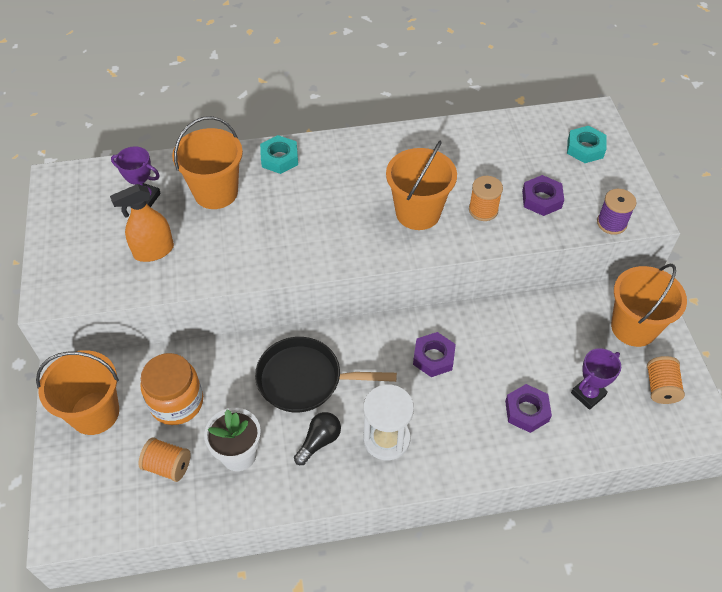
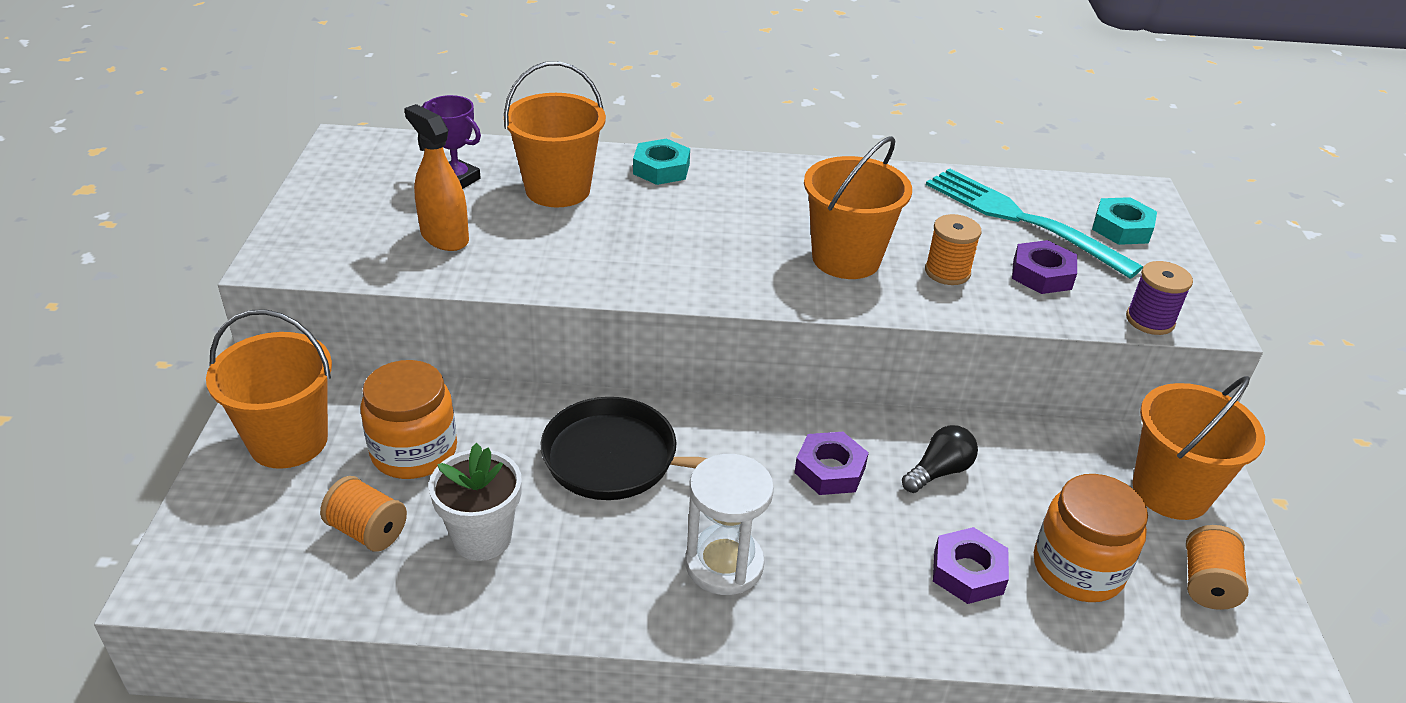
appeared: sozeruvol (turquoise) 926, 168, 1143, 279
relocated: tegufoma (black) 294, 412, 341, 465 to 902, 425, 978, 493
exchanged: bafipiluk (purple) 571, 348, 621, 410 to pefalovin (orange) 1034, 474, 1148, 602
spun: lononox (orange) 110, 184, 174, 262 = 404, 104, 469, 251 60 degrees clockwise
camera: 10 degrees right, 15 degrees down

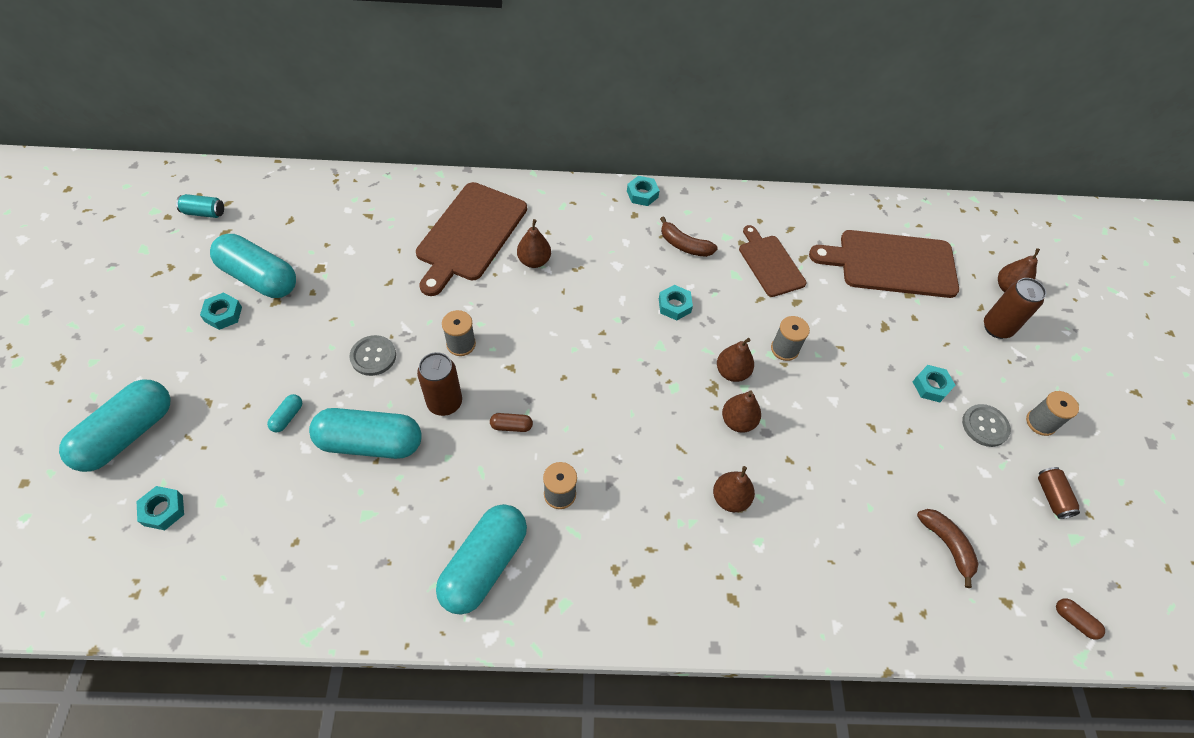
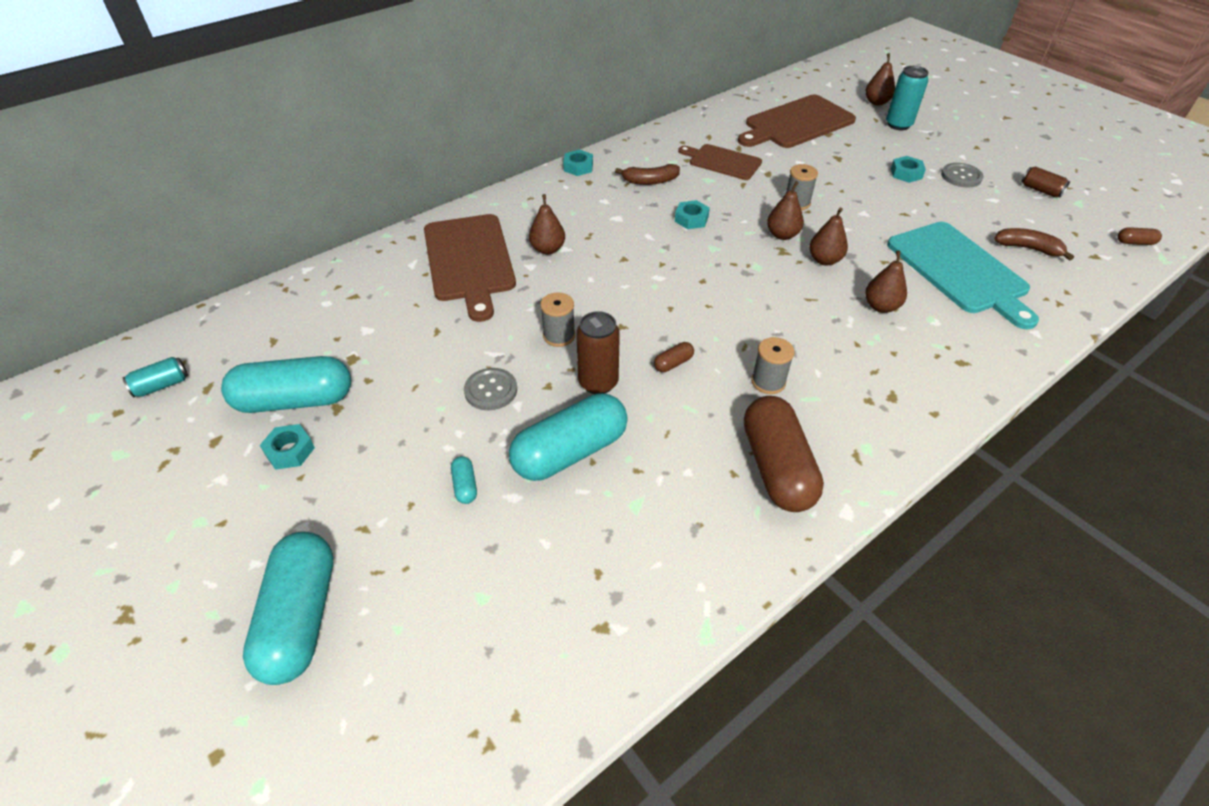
missing: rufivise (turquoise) 137, 486, 184, 530; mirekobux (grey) 1026, 391, 1079, 436
appeared: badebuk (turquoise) 887, 222, 1039, 329
colour: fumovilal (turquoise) 436, 504, 527, 615 to fumovilal (brown) 744, 396, 824, 512; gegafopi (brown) 984, 278, 1046, 339 to gegafopi (turquoise) 886, 66, 929, 131
camera: 35 degrees left, 10 degrees down

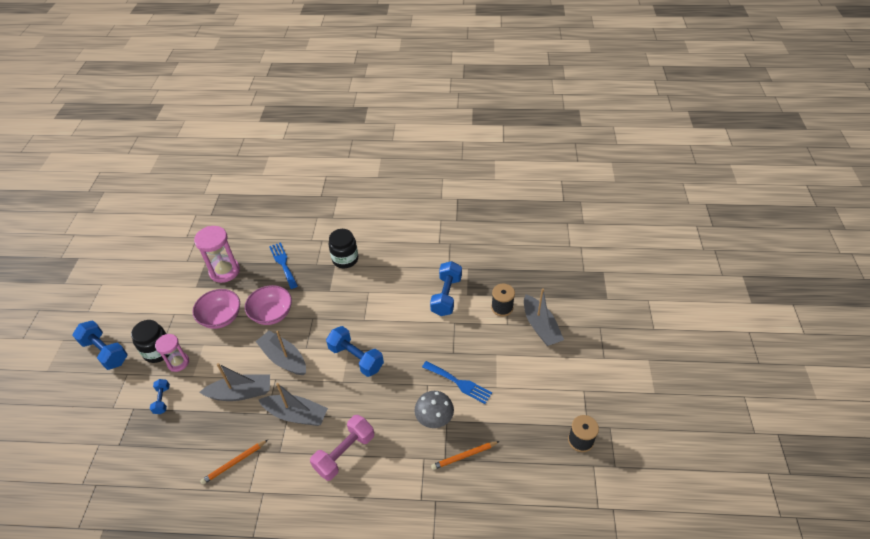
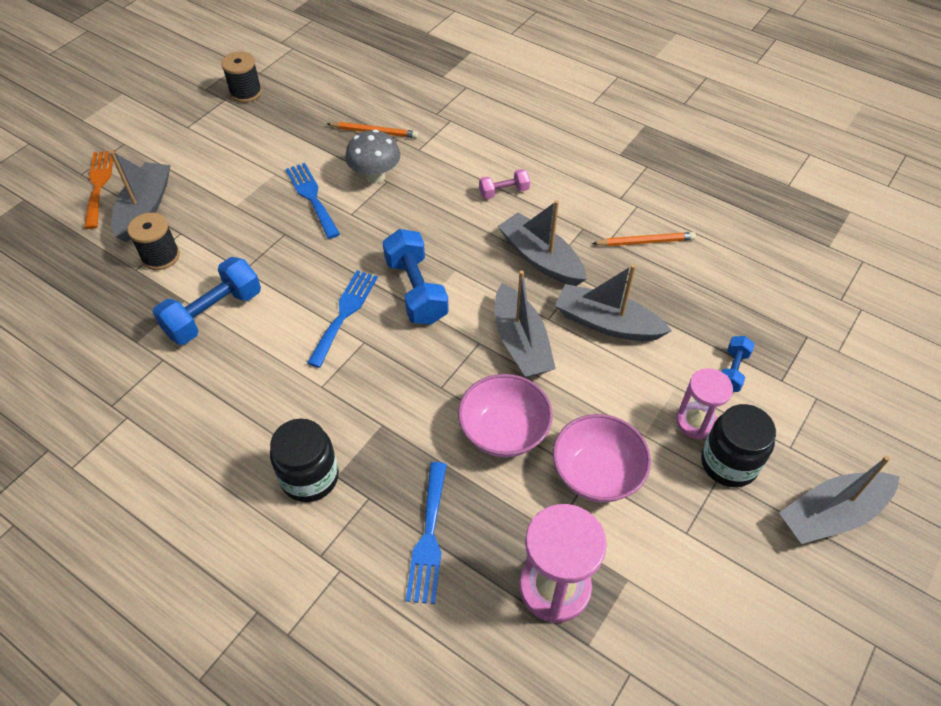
appeared: sozeruvol (orange) 84, 150, 115, 229; sozeruvol (blue) 307, 270, 378, 368
exchanged: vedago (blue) 72, 320, 128, 370 to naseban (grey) 779, 456, 900, 544
size: vedago (pink) 310, 415, 374, 481 = 479, 169, 530, 199 x0.54
camera: 150 degrees left, 5 degrees up

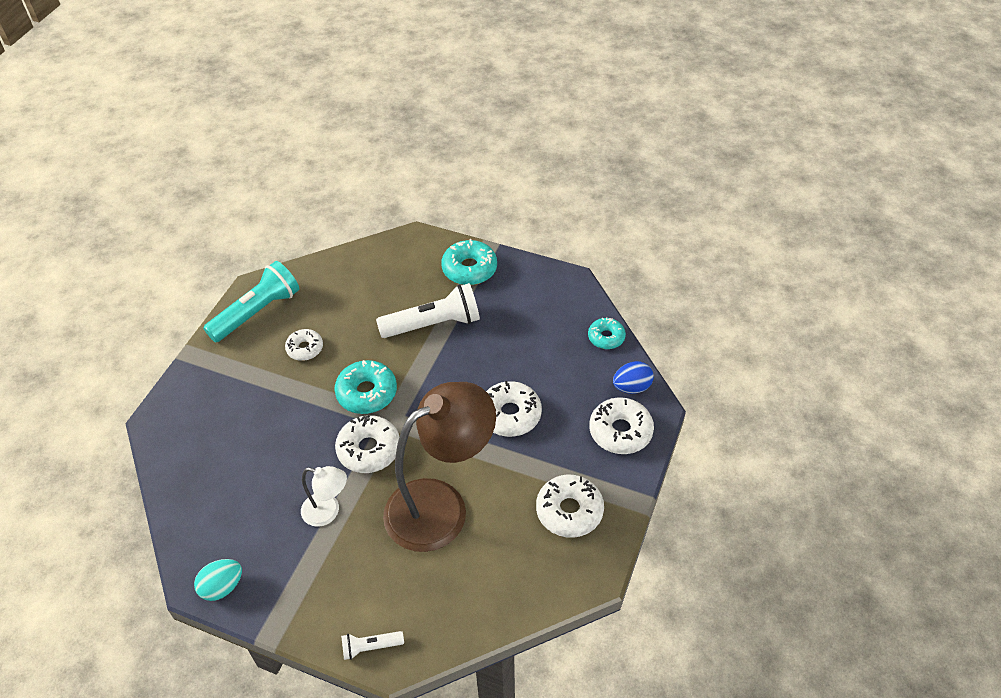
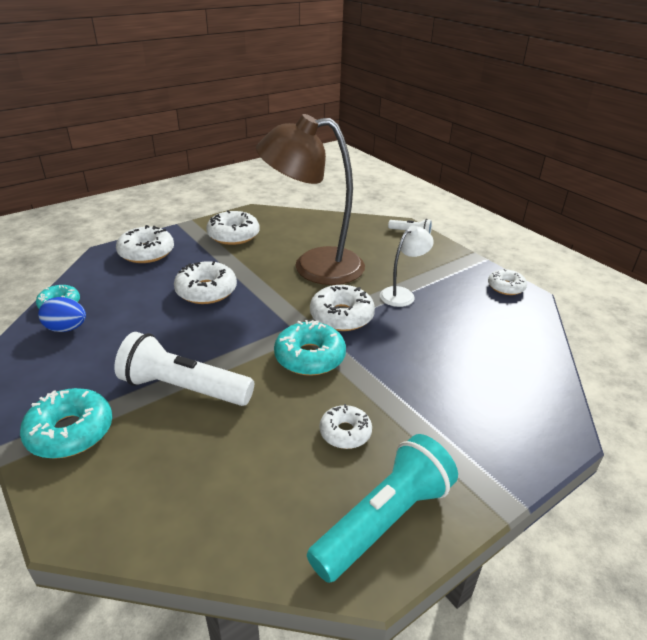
relocated: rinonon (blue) 613, 361, 654, 394 to 38, 297, 86, 332
exchanged: rinonon (turquoise) 194, 559, 242, 601 to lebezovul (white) 488, 269, 527, 295
spun: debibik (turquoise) 203, 261, 299, 342 = 307, 434, 458, 583 150 degrees clockwise; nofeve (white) 301, 466, 347, 527 = 380, 225, 434, 307 90 degrees clockwise
camera: 150 degrees left, 15 degrees down

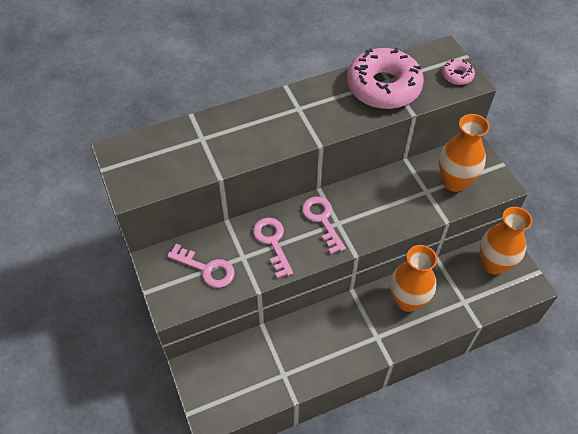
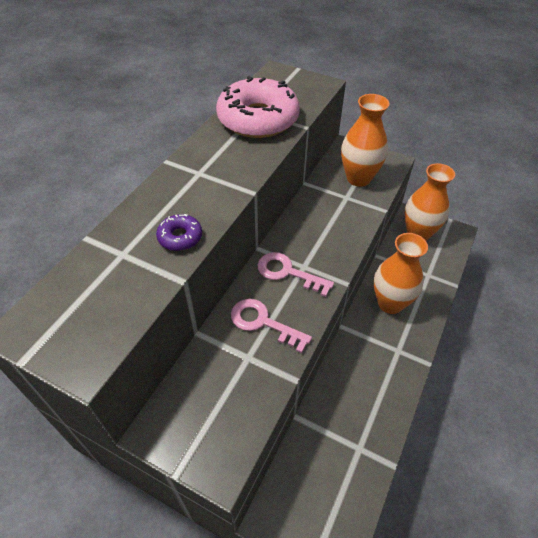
missing: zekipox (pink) 167, 244, 235, 288; lebezovul (pink) 442, 59, 475, 85
appeared: lebezovul (purple) 156, 214, 202, 251
camera: 40 degrees left, 5 degrees down

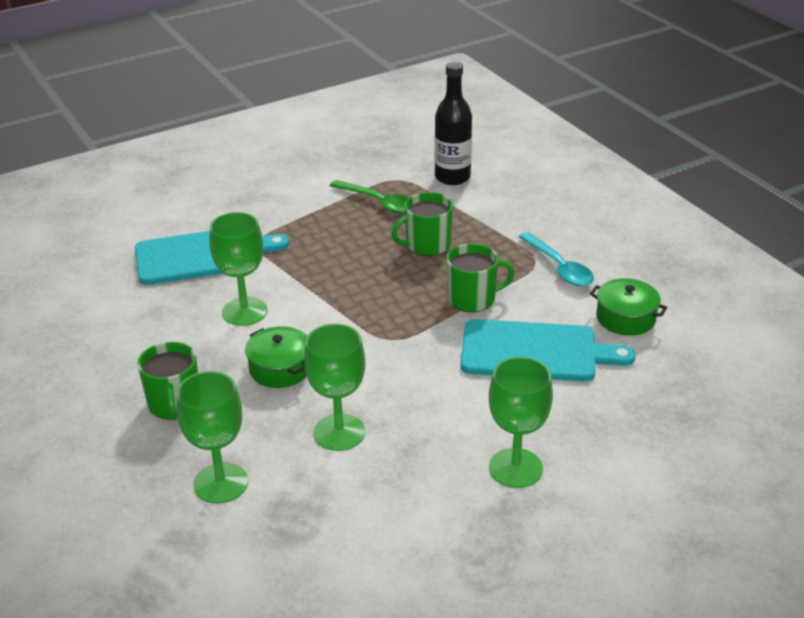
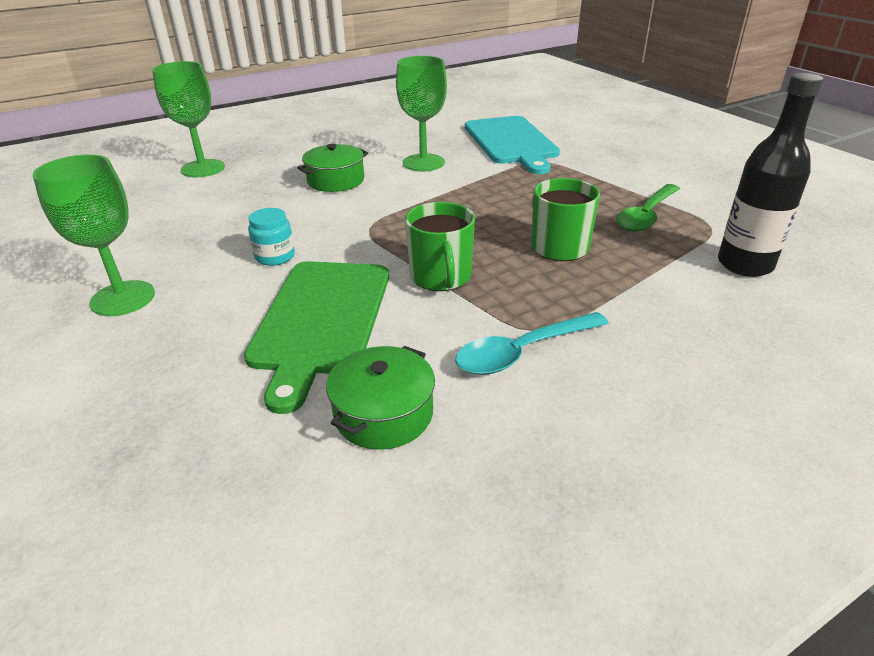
missing: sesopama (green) 137, 342, 198, 420; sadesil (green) 304, 324, 365, 451
appeared: pefalovin (turquoise) 248, 208, 295, 266
colour: badebuk (turquoise) 460, 319, 636, 382 to badebuk (green) 244, 261, 389, 414
camera: 90 degrees right, 0 degrees up

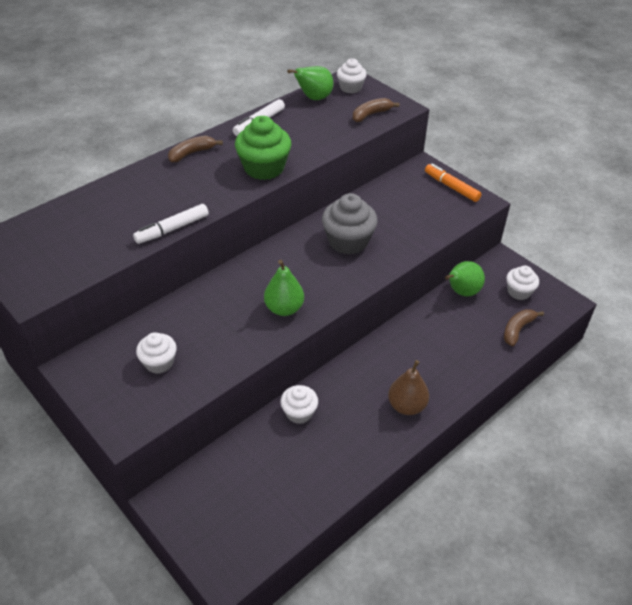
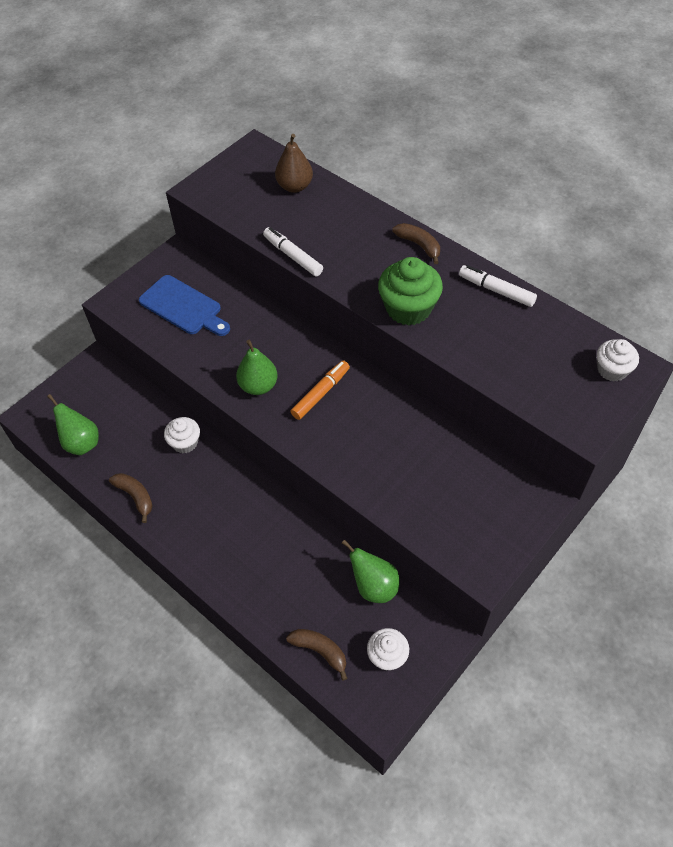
missing: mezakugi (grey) 322, 193, 378, 255
relocated: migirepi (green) 287, 66, 333, 100 to 47, 394, 99, 455; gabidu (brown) 353, 98, 400, 122 to 109, 473, 153, 523; migirepi (brown) 388, 360, 429, 415 to 275, 134, 313, 193; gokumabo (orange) 425, 164, 482, 202 to 290, 360, 350, 420
exchanged: mezakugi (white) 136, 332, 177, 374 to badebuk (blue) 139, 275, 230, 336
camera: 85 degrees right, 10 degrees up

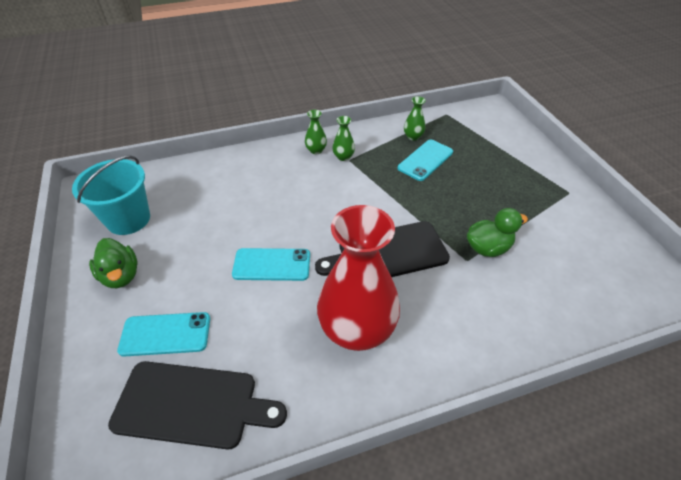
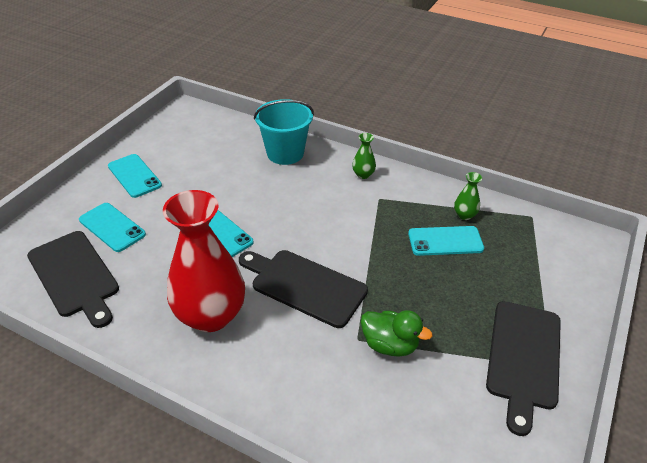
missing: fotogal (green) 332, 116, 355, 161
appeared: badebuk (black) 486, 301, 561, 436
relocated: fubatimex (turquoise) 72, 155, 150, 235 to 254, 99, 314, 165
exchanged: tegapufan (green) 89, 238, 137, 288 to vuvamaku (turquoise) 108, 154, 162, 198
camera: 45 degrees right, 5 degrees down

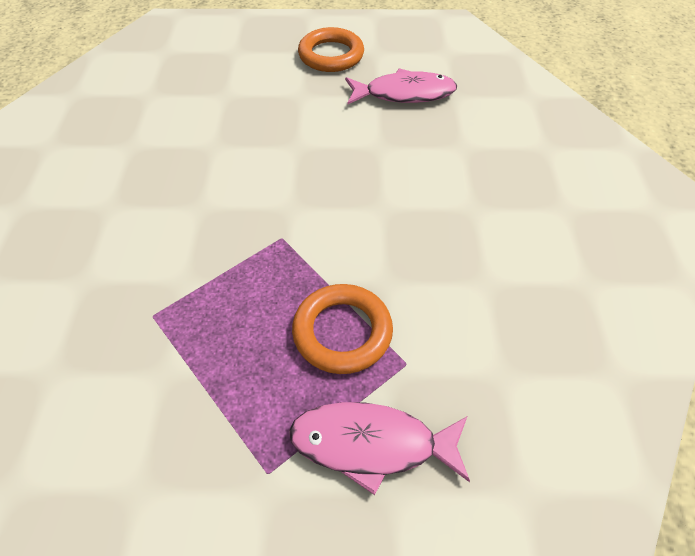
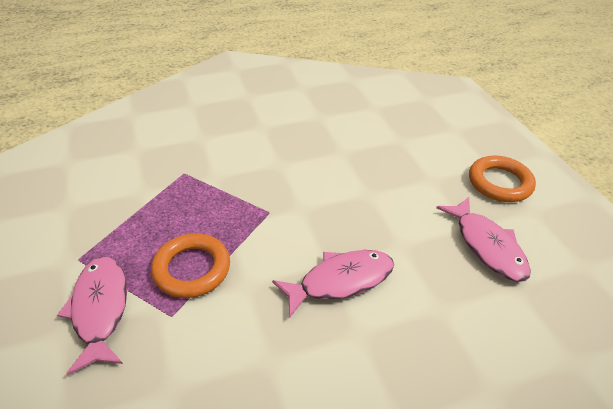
appeared: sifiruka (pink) 272, 250, 394, 318
camera: 70 degrees right, 10 degrees down

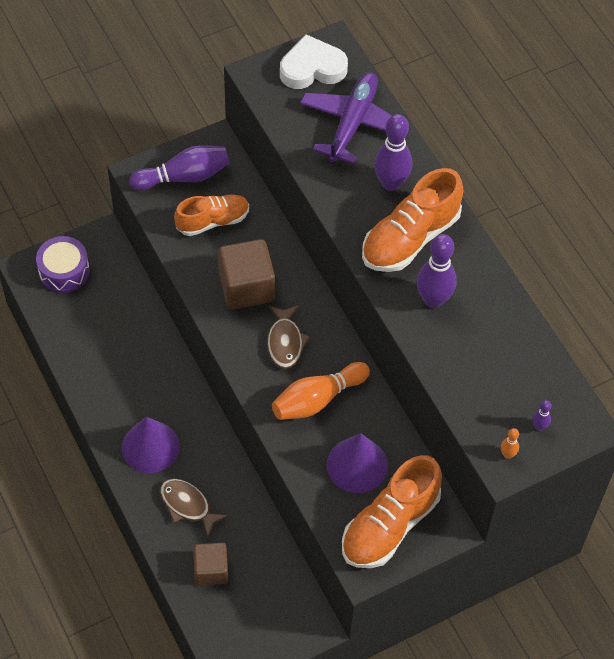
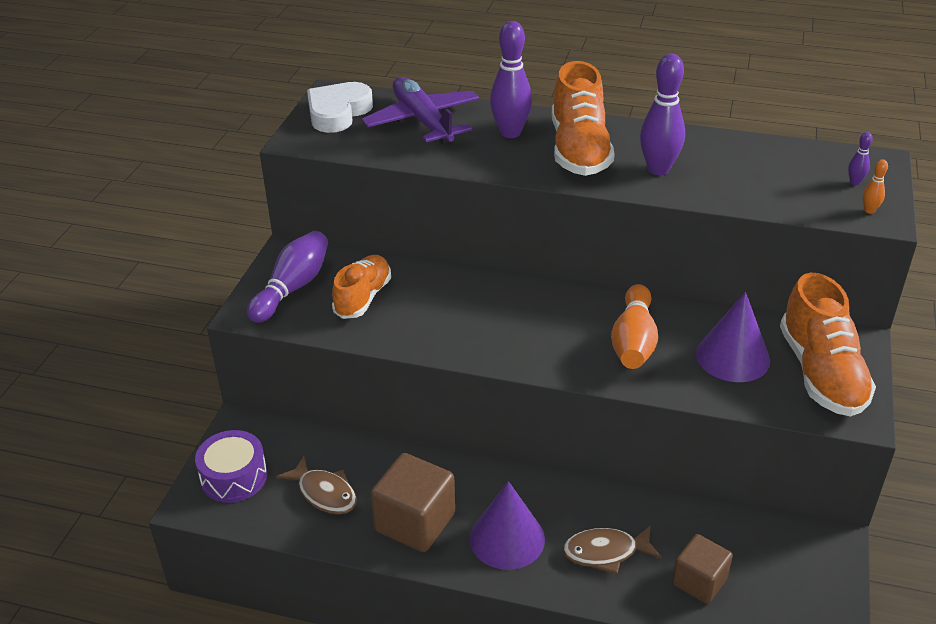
relocated: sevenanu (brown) 218, 239, 275, 309 to 370, 453, 455, 552; sifiruka (brown) 267, 305, 310, 369 to 276, 456, 357, 514
camera: 45 degrees left, 20 degrees down

